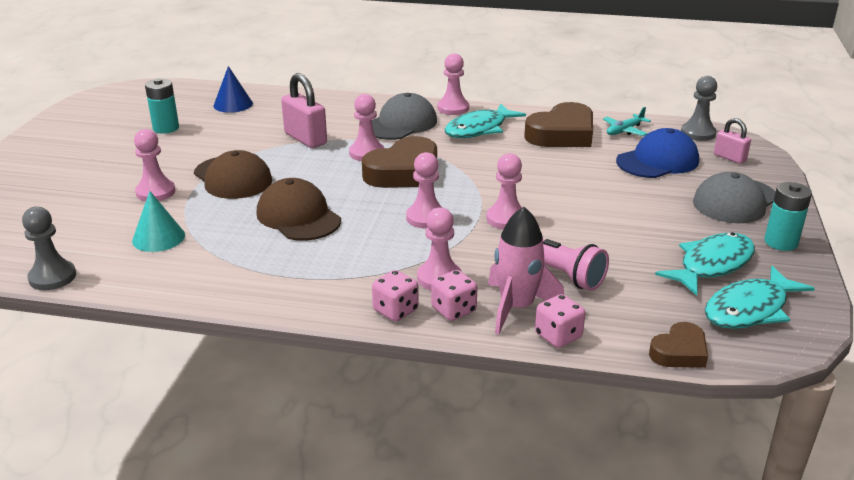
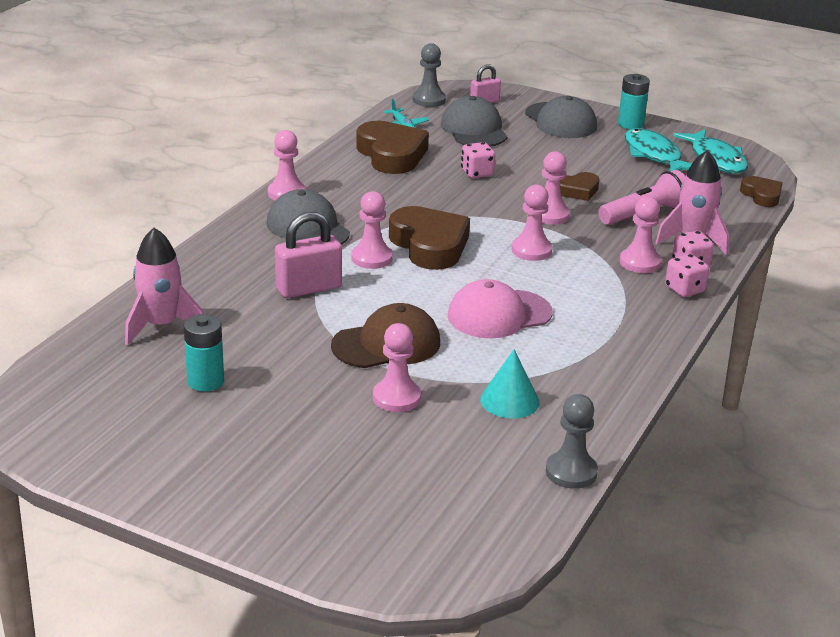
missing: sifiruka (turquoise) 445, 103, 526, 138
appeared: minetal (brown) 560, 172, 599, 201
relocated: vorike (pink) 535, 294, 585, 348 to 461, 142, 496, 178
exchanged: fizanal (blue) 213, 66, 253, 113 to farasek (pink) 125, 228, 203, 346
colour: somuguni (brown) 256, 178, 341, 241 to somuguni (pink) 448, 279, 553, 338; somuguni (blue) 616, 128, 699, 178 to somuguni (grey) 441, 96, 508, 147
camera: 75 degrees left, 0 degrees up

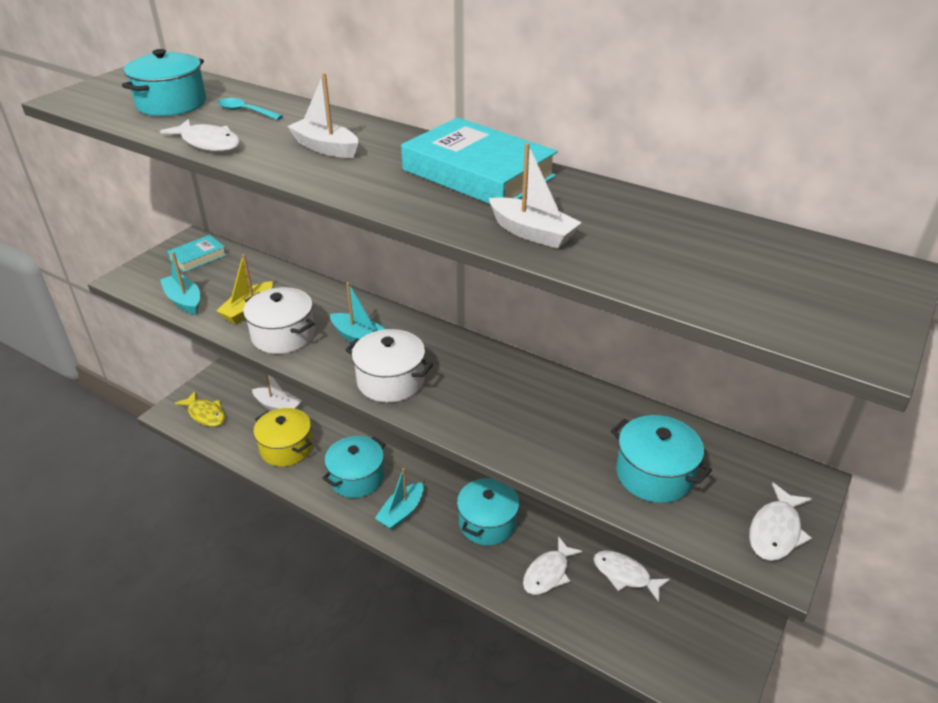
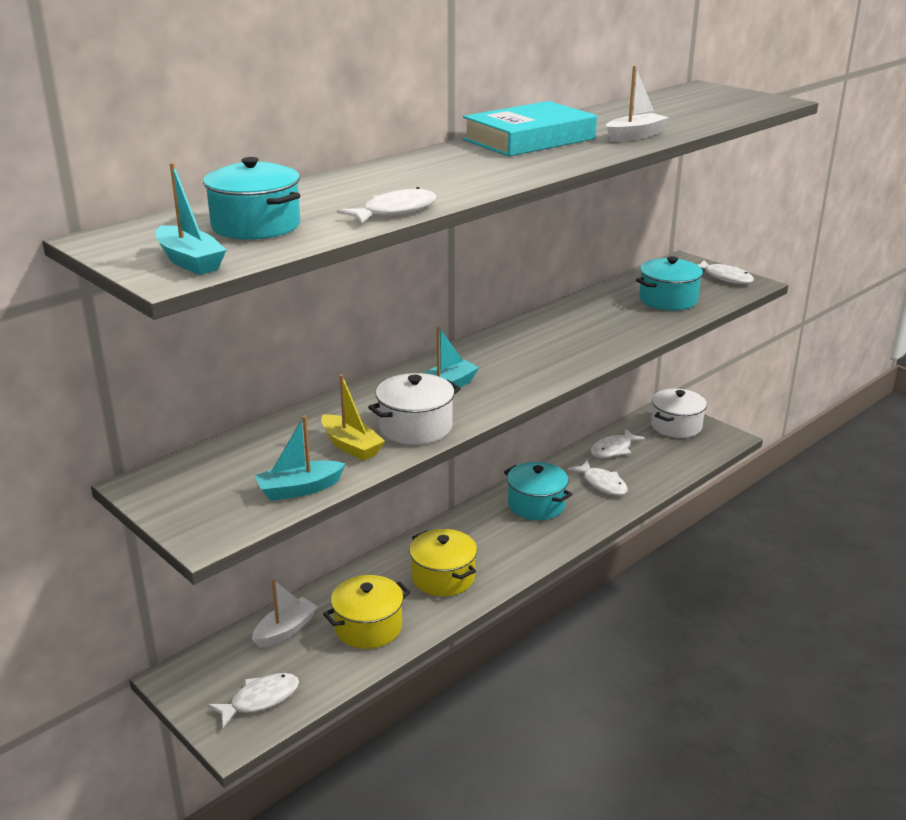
missing: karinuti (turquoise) 167, 235, 227, 272; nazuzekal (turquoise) 218, 98, 283, 120; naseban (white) 287, 73, 358, 158
relocated: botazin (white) 346, 329, 433, 402 to 651, 389, 707, 438; naseban (turquoise) 375, 468, 424, 530 to 156, 163, 227, 275
colour: sifiruka (yellow) 175, 391, 225, 427 to sifiruka (white) 208, 673, 299, 728; botazin (turquoise) 322, 436, 385, 498 to botazin (yellow) 409, 529, 477, 596
camera: 75 degrees left, 10 degrees down

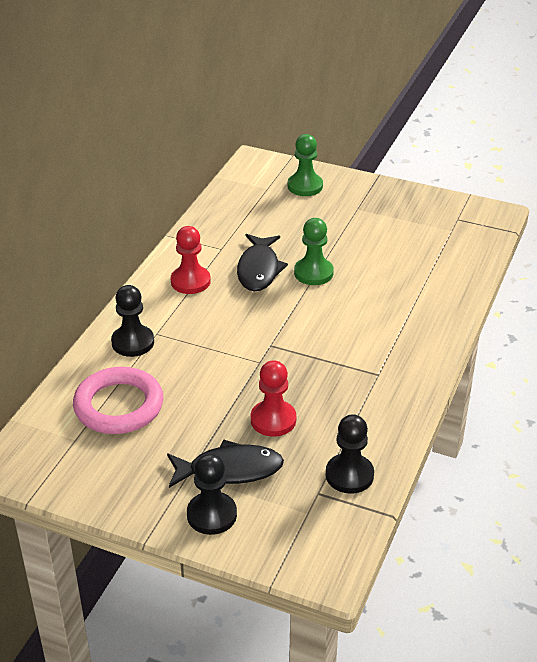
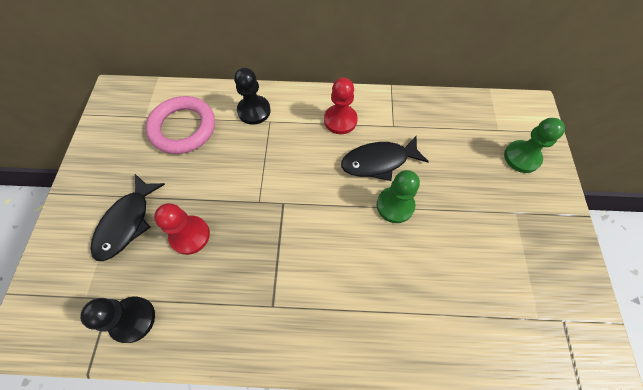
missing: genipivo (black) 187, 453, 237, 535
spun: sifiruka (black) 167, 439, 284, 488 = 90, 174, 165, 261 45 degrees clockwise
camera: 70 degrees right, 25 degrees up

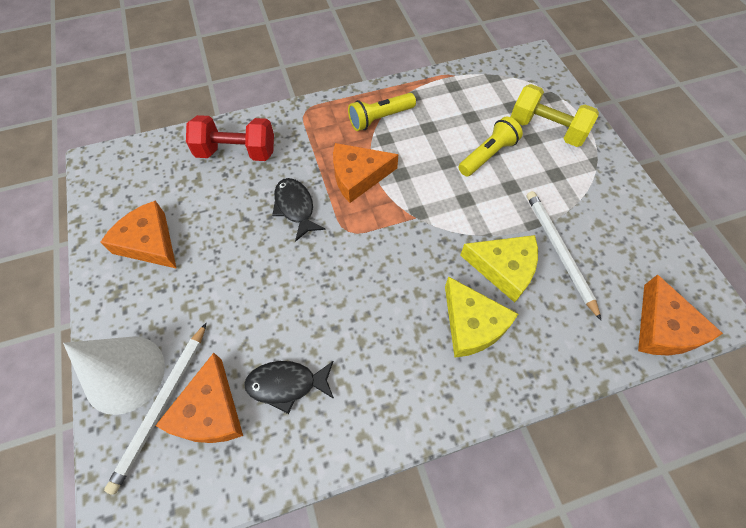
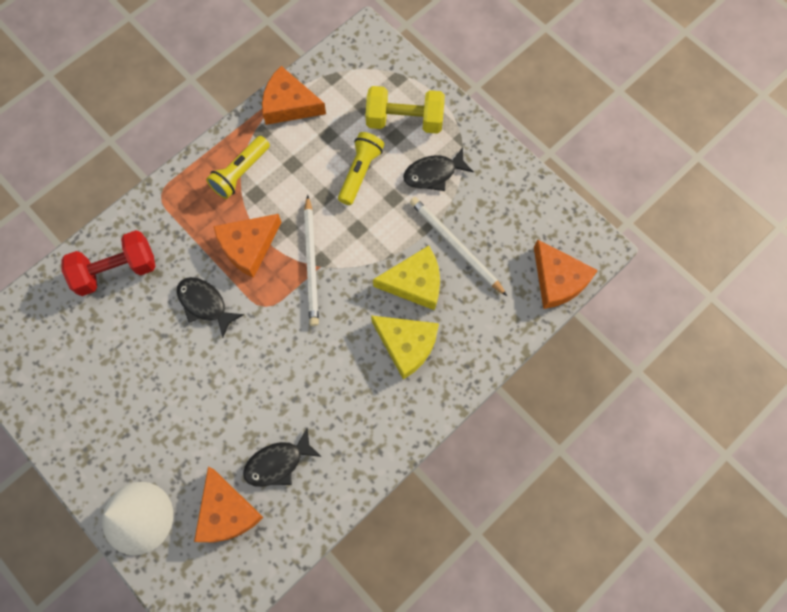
appeared: sifiruka (black) 403, 147, 474, 191
relocated: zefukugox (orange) 100, 200, 177, 269 to 262, 66, 326, 125; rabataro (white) 104, 323, 206, 495 to 304, 195, 319, 326
camera: 25 degrees left, 10 degrees up

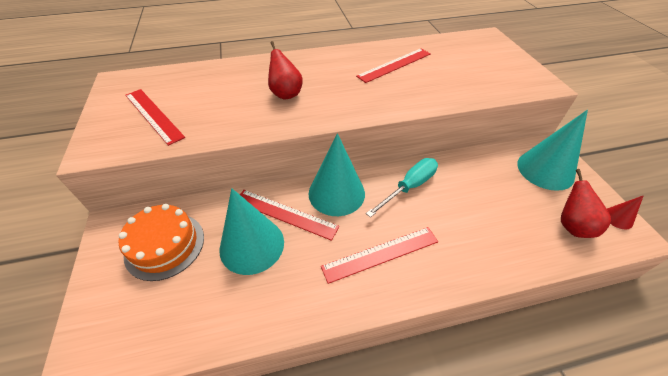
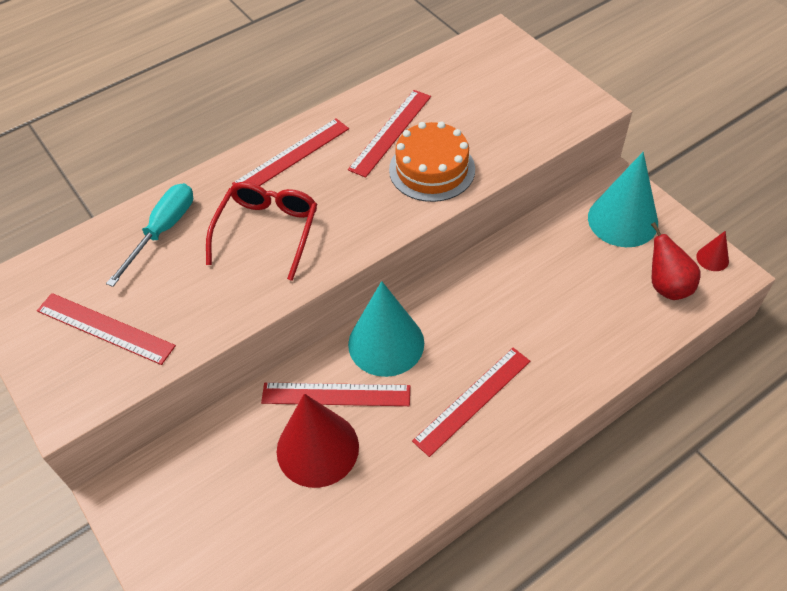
appeared: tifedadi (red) 232, 118, 349, 186
relocated: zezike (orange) 118, 204, 204, 281 to 389, 122, 475, 202; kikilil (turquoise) 366, 158, 438, 217 to 106, 183, 193, 287
exchanged: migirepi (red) 268, 41, 303, 99 to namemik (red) 206, 182, 317, 281
colour: fizanal (turquoise) 219, 188, 284, 275 to fizanal (red) 277, 393, 359, 488
camera: 20 degrees left, 5 degrees up

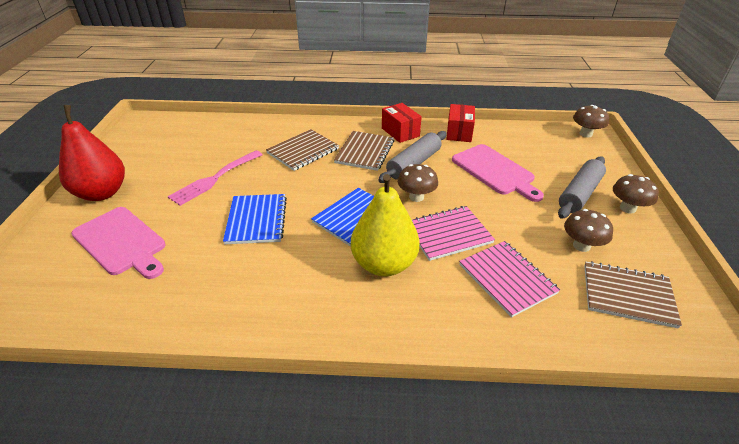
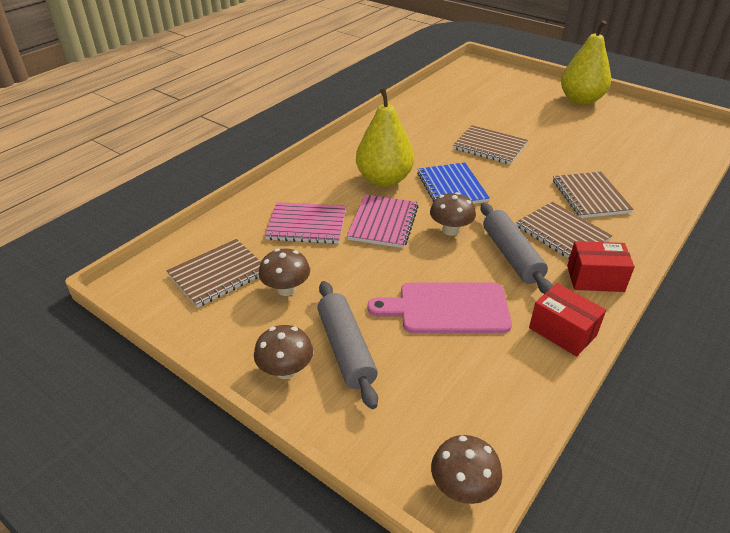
missing: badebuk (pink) 71, 207, 166, 279; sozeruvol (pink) 168, 150, 262, 206
colour: migirepi (red) 59, 105, 125, 201 to migirepi (yellow) 561, 20, 611, 105; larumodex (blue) 223, 194, 287, 244 to larumodex (brown) 453, 125, 528, 165
camera: 125 degrees right, 0 degrees up

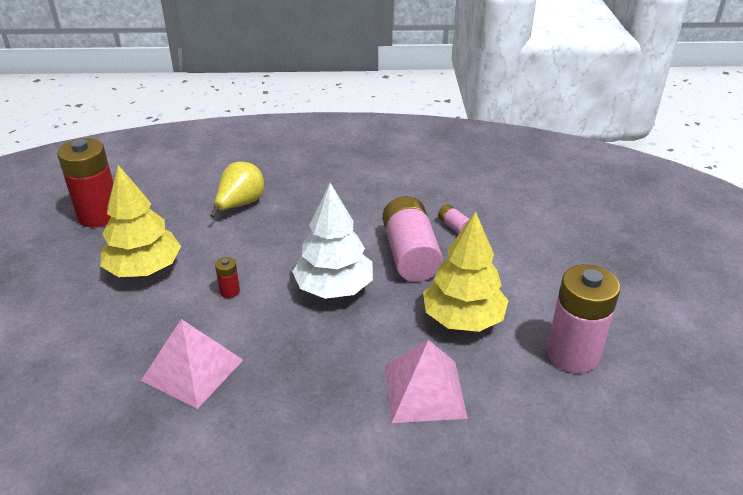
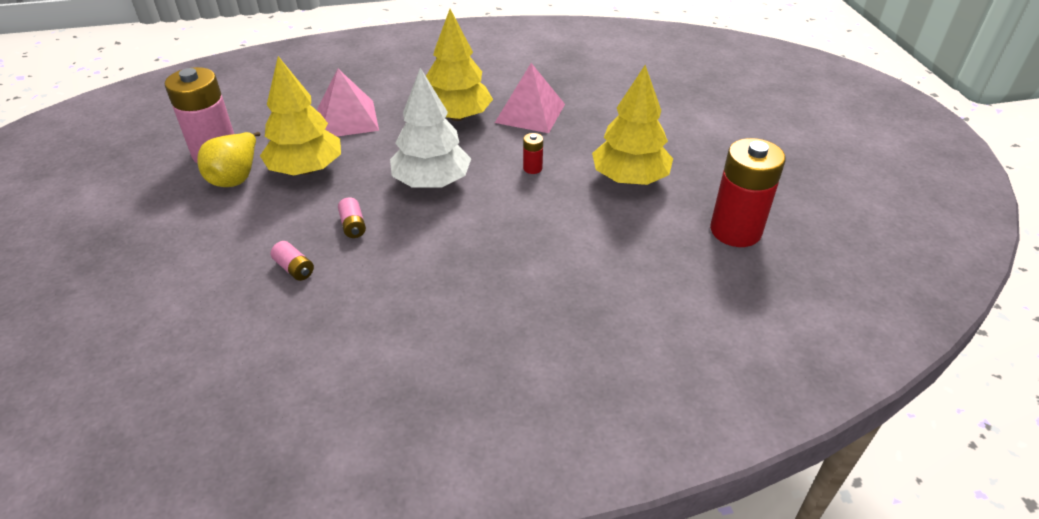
appeared: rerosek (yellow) 426, 9, 493, 121
relocated: migirepi (yellow) 210, 162, 264, 217 to 197, 132, 260, 187
size: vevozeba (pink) 382, 196, 443, 282 = 338, 197, 366, 238 x0.42
camera: 170 degrees right, 5 degrees up

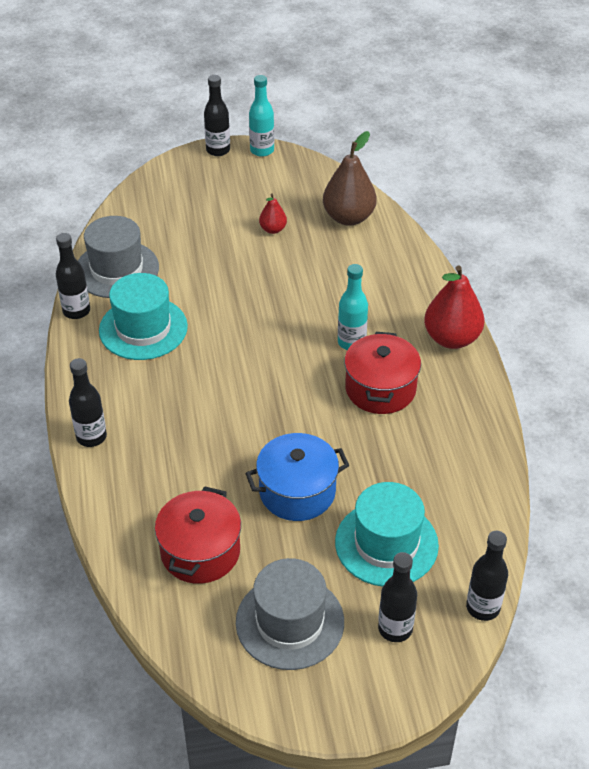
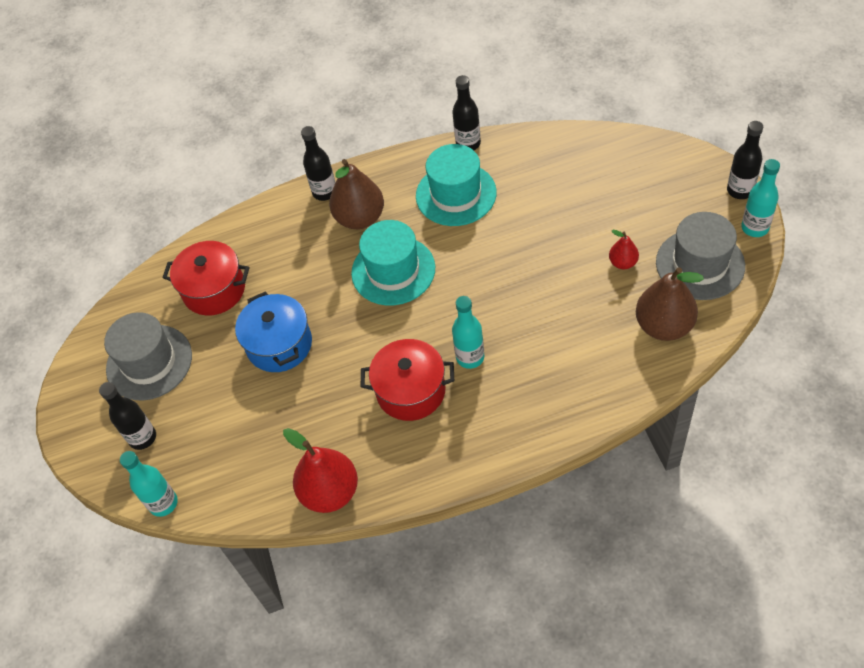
appeared: migirepi (brown) 329, 159, 384, 229
relocated: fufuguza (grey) 78, 216, 159, 298 to 656, 212, 745, 300; fufuguza (turquoise) 335, 482, 439, 587 to 351, 220, 435, 305; migirepi (red) 424, 265, 484, 349 to 283, 428, 358, 513
colour: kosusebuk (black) 466, 531, 508, 621 to kosusebuk (turquoise) 120, 451, 178, 517
camera: 90 degrees right, 10 degrees up

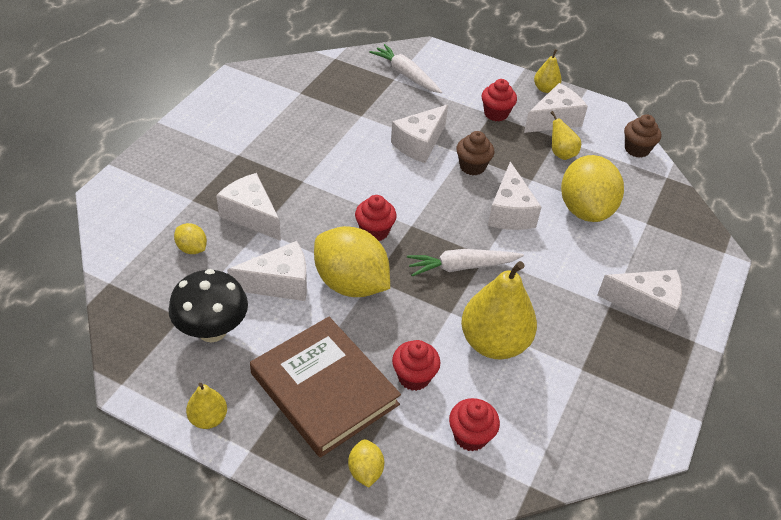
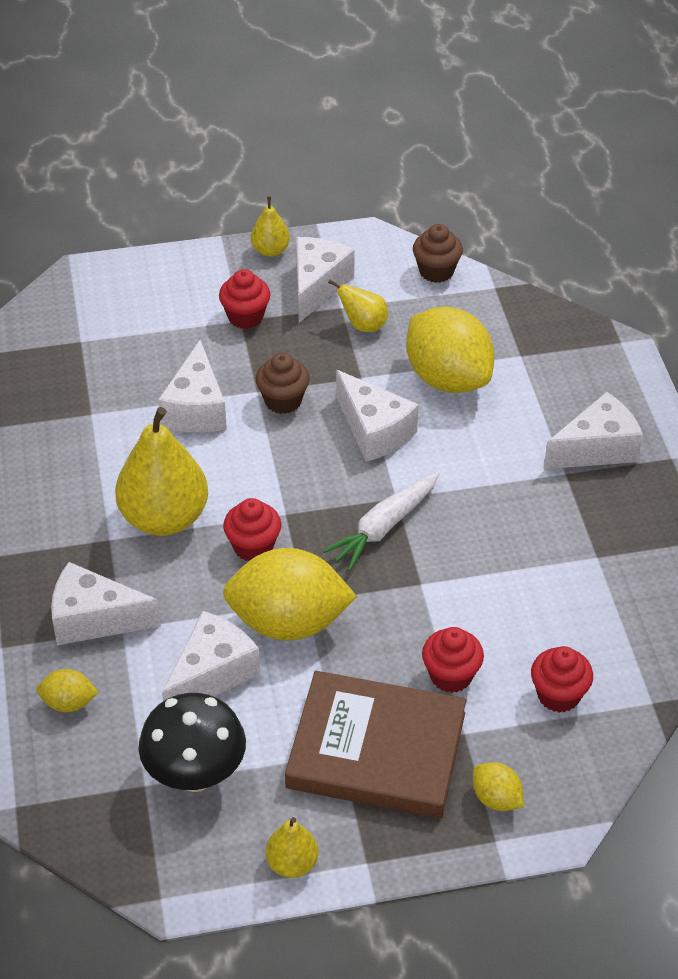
missing: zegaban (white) 369, 44, 442, 93
relocated: migirepi (yellow) 461, 261, 537, 359 to 115, 407, 208, 536
camera: 35 degrees left, 0 degrees up

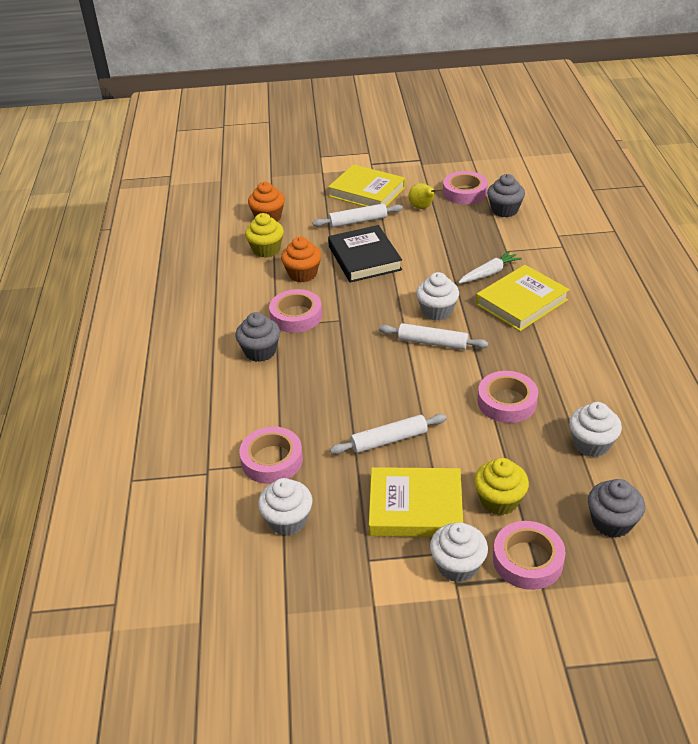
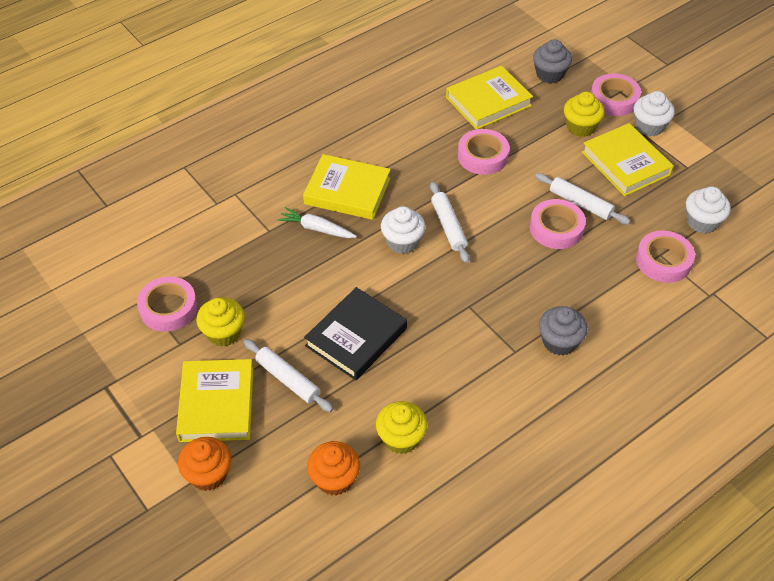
missing: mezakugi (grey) 487, 174, 525, 217
relocated: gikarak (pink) 269, 289, 322, 333 to 530, 199, 586, 249; mezakugi (orange) 281, 237, 321, 282 to 178, 437, 231, 491
exchanged: migirepi (yellow) 409, 183, 437, 209 to mezakugi (yellow) 196, 298, 245, 347; mezakugi (white) 569, 402, 622, 457 to karinuti (yellow) 446, 66, 533, 129
camera: 125 degrees left, 10 degrees up

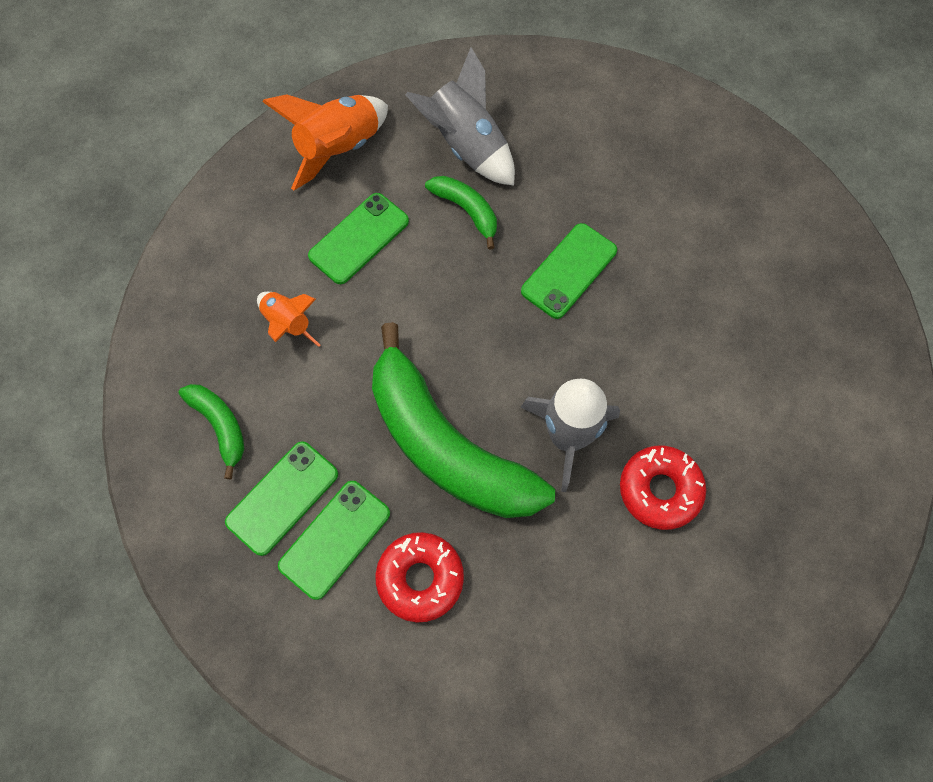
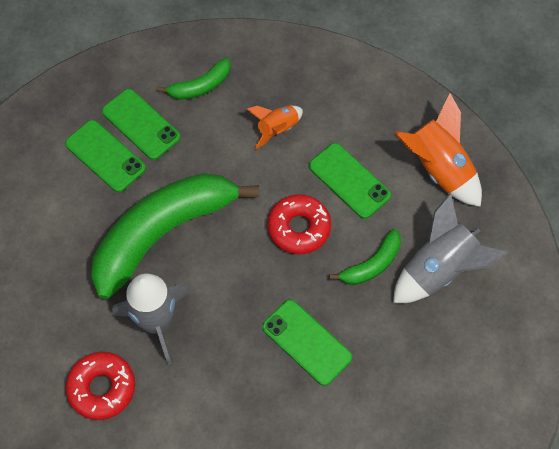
relocated: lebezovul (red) 376, 532, 464, 622 to 267, 194, 331, 254
camera: 95 degrees right, 5 degrees down

